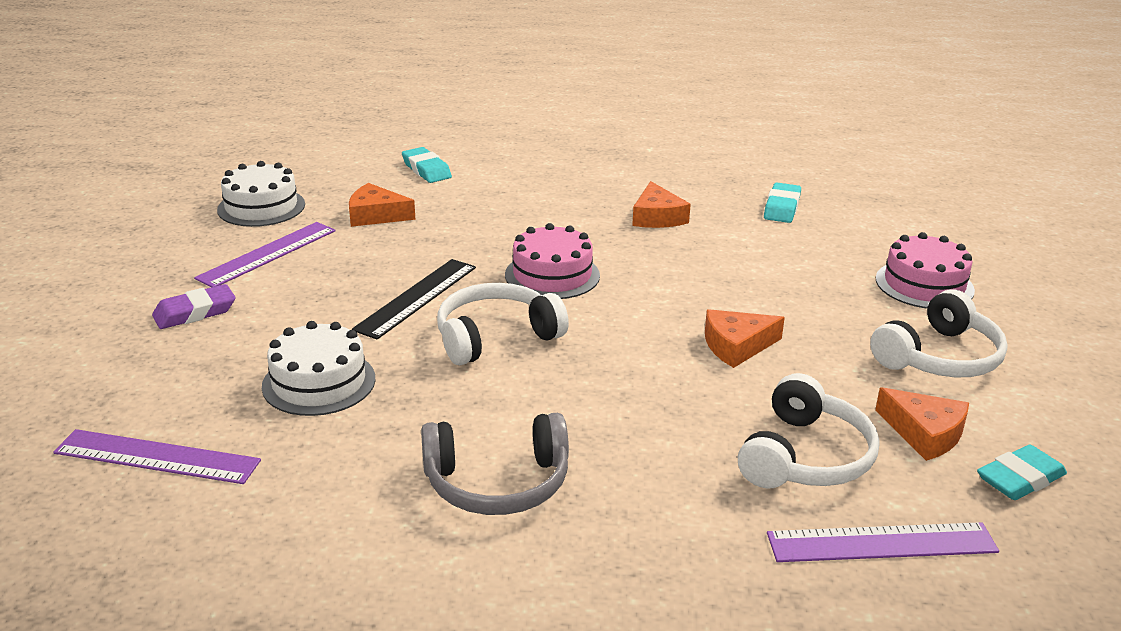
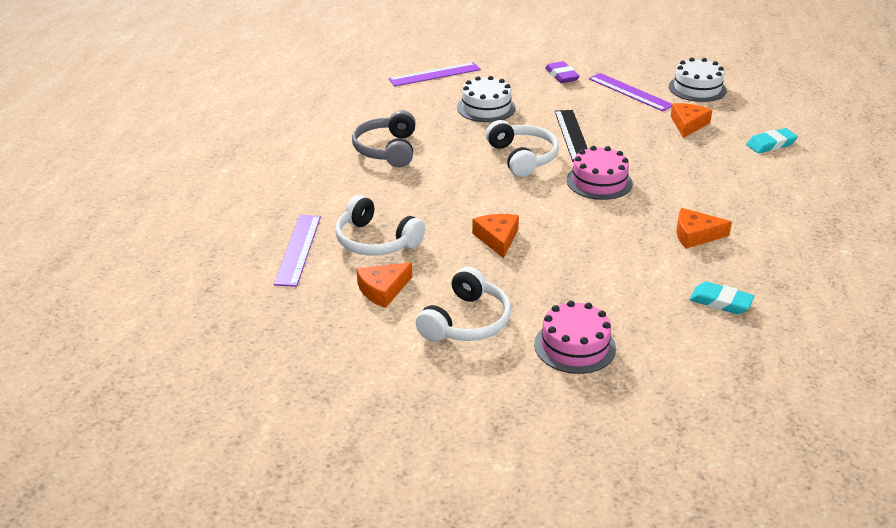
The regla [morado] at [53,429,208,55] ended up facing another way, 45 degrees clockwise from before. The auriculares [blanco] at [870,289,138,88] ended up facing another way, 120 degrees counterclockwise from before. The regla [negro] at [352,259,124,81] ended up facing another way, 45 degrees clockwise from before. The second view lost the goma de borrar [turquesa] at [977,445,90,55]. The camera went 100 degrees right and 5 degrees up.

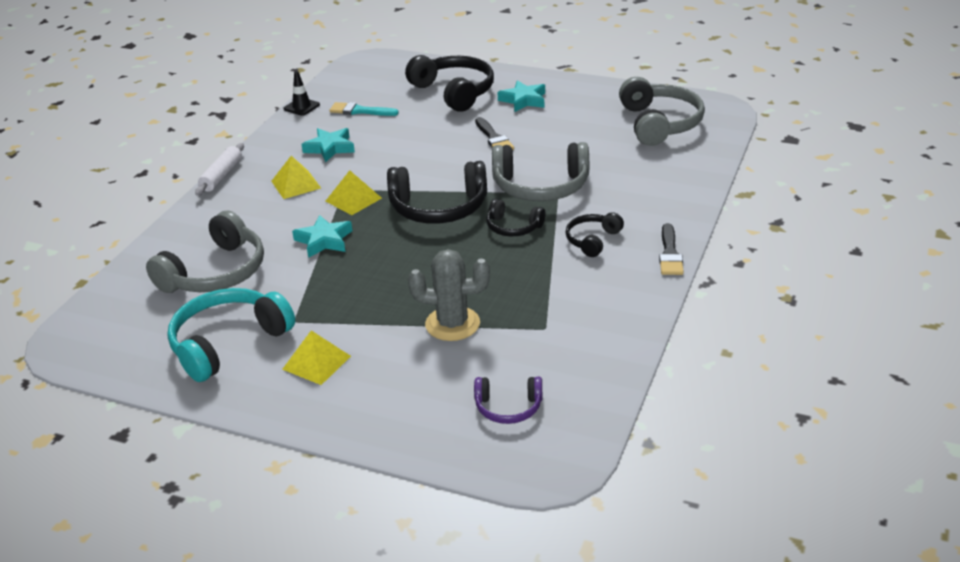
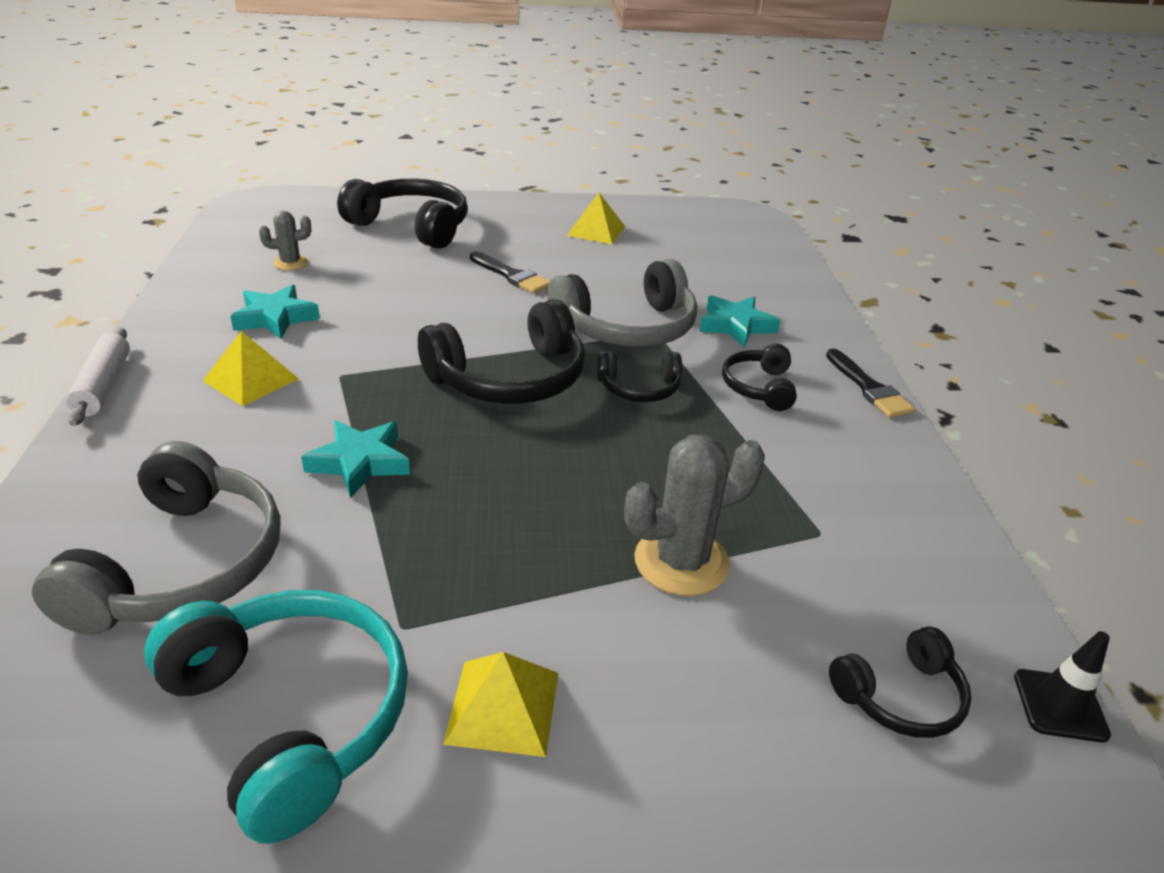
The auriculares [turquesa] at [167,288,128,94] ended up facing another way, 120 degrees clockwise from before. Where the pincel [turquesa] stood at [330,102,69,14], the cactus [gris] came to stand at [259,211,52,59]. The pirámide [amarillo] ended up elsewhere, having gone from [326,170,56,45] to [566,193,59,51]. The estrella [turquesa] ended up elsewhere, having gone from [497,80,48,32] to [699,295,81,52]. What was the auriculares [morado] at [474,377,68,47] turned into the auriculares [negro] at [829,626,143,112]. The cono de tráfico [negro] ended up elsewhere, having gone from [284,71,36,45] to [1014,631,97,112]. The second view lost the auriculares [gris] at [619,77,86,69]. The camera went 30 degrees left and 0 degrees up.

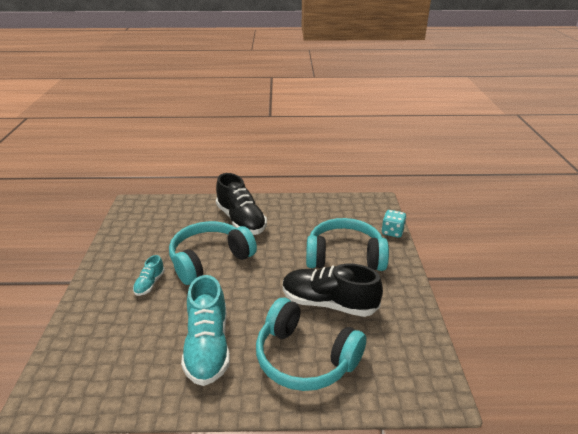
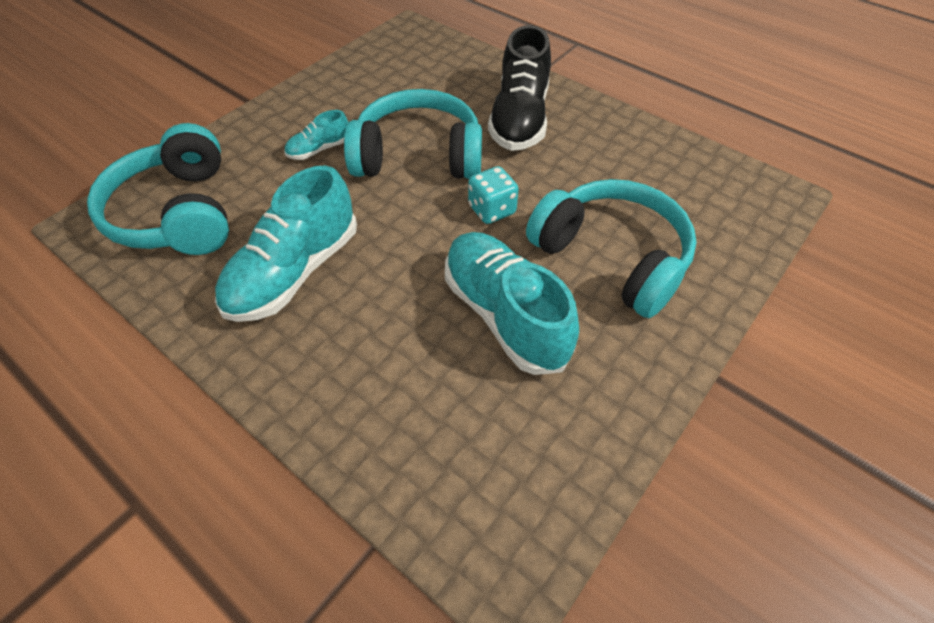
The auriculares [turquesa] ended up elsewhere, having gone from [256,298,110,93] to [87,123,142,132]. What was the zapato [negro] at [283,264,100,53] turned into the zapato [turquesa] at [445,232,134,143]. The dado [turquesa] ended up elsewhere, having gone from [381,210,26,28] to [468,166,51,58]. The camera went 40 degrees right and 20 degrees up.

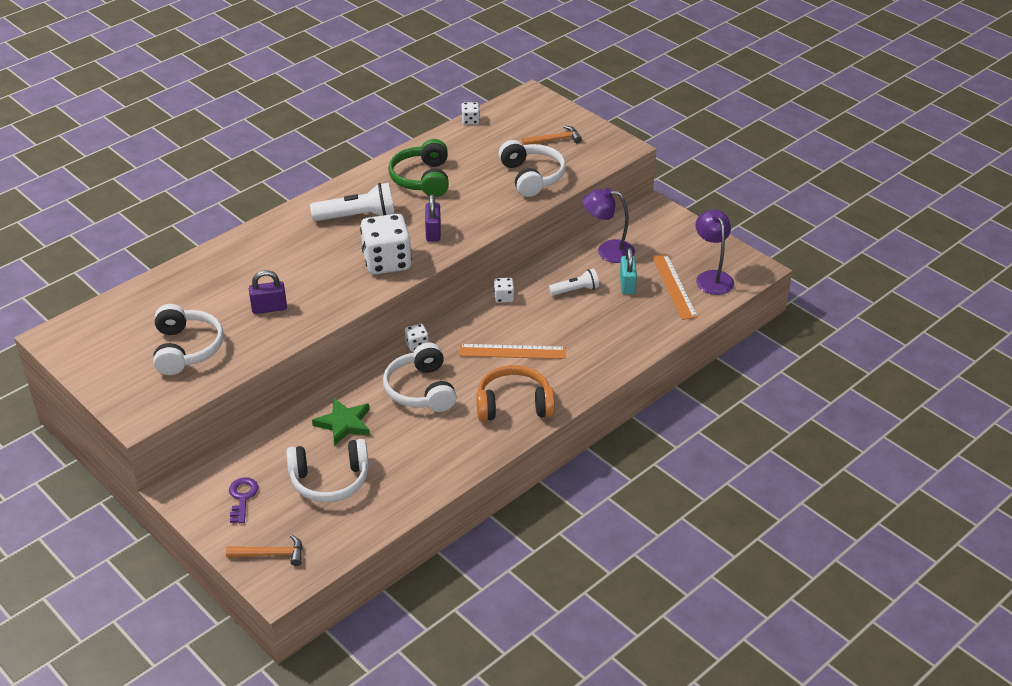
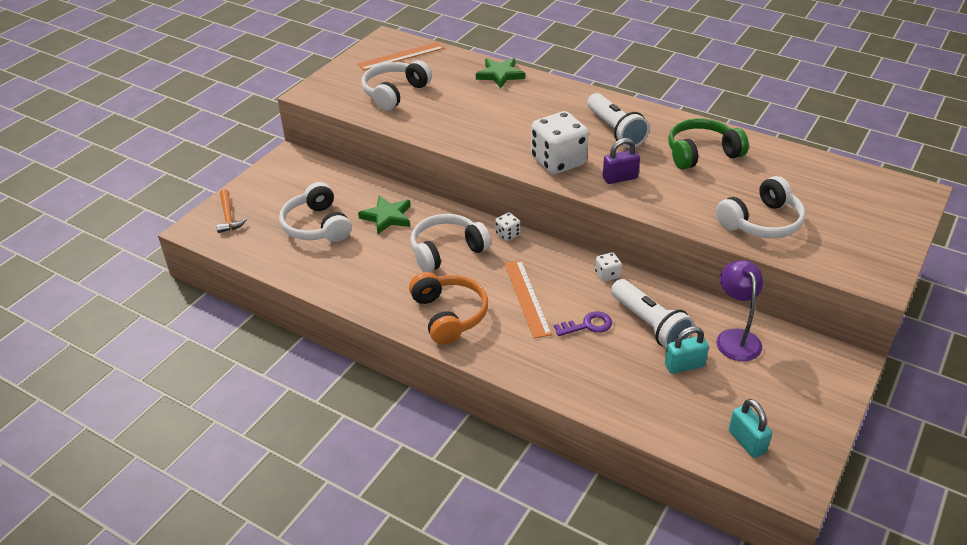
The regla [naranja] ended up elsewhere, having gone from [652,254,46,66] to [358,42,86,29]. The auriculares [blanco] at [153,304,71,71] ended up facing another way, 150 degrees clockwise from before. The second view gained the estrella [verde] at [476,58,49,30]. The llave [morado] ended up elsewhere, having gone from [229,477,29,46] to [554,311,58,25]. The size of the lámpara de mano [blanco] at [549,269,50,27] changed by a factor of 1.68. Where the lámpara [morado] stood at [696,209,38,86], the candado [turquesa] came to stand at [729,399,43,59]. The second view lost the candado [morado] at [249,270,38,44]. The second view lost the dado [blanco] at [461,102,19,23]. The second view lost the martillo [naranja] at [522,126,60,19]. The camera went 75 degrees right and 0 degrees up.

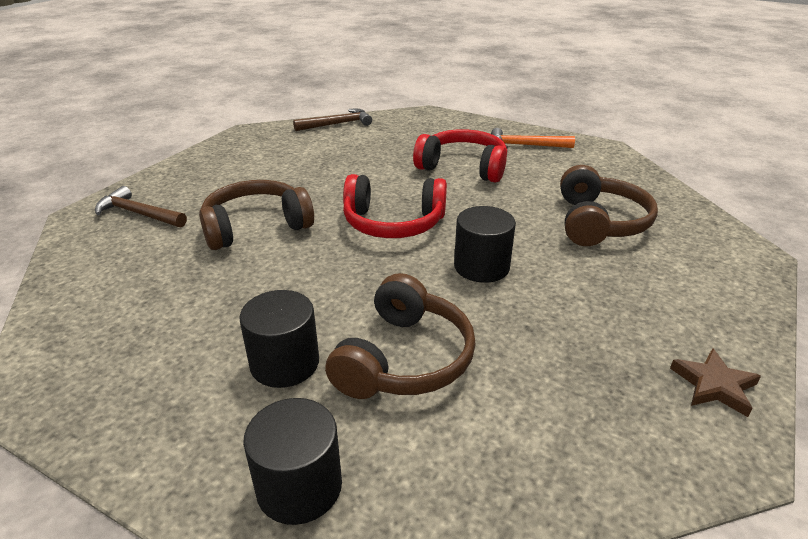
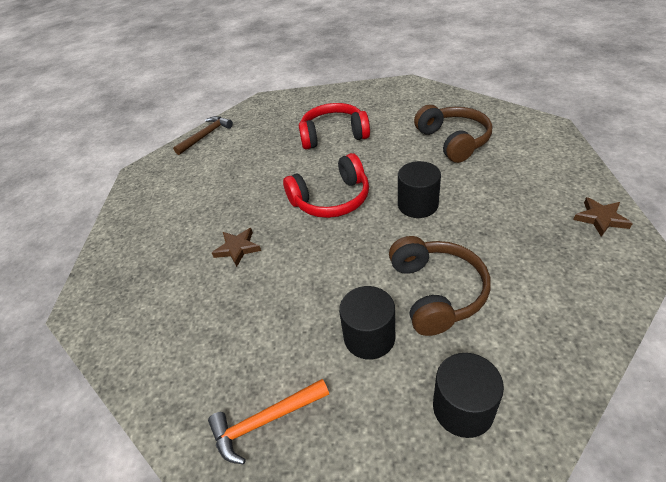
The martillo [naranja] ended up elsewhere, having gone from [491,128,84,21] to [208,379,121,85]. Where the auriculares [marrón] stood at [199,180,115,70], the estrella [marrón] came to stand at [212,228,49,39]. The second view lost the martillo [marrón] at [95,186,92,41]. The camera went 25 degrees left and 10 degrees up.

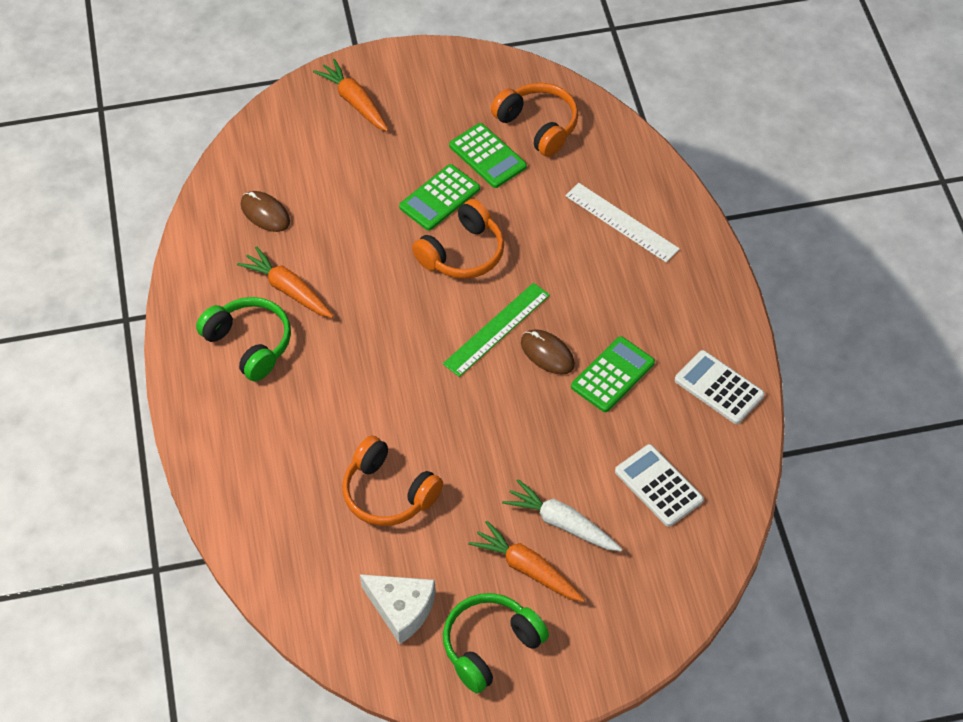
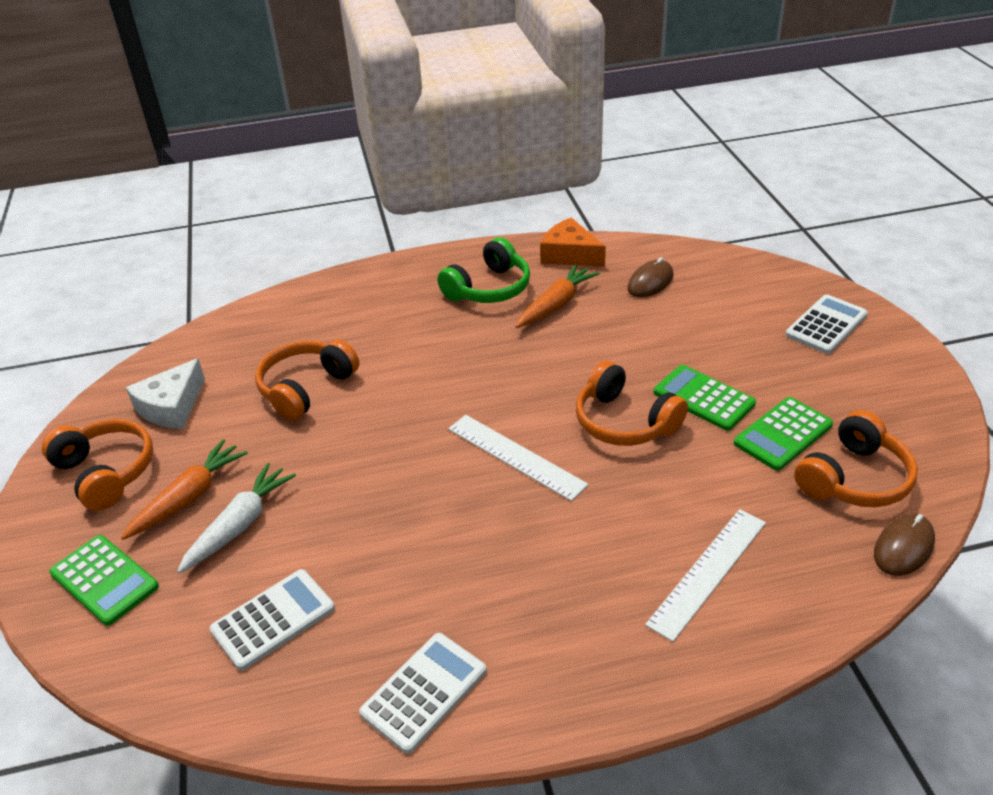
What was the auriculares [verde] at [443,593,106,100] turned into the auriculares [naranja] at [42,419,111,92]. The calculadora [verde] ended up elsewhere, having gone from [571,336,84,76] to [49,535,110,91]. What was the regla [verde] at [443,283,107,94] turned into the regla [blanco] at [448,415,141,86]. The second view gained the queso [naranja] at [540,218,66,49]. Where the zanahoria [naranja] stood at [313,59,75,73], the calculadora [blanco] came to stand at [785,294,83,60]. The ratón [marrón] ended up elsewhere, having gone from [521,329,54,46] to [874,514,61,62]. The camera went 90 degrees right and 15 degrees down.

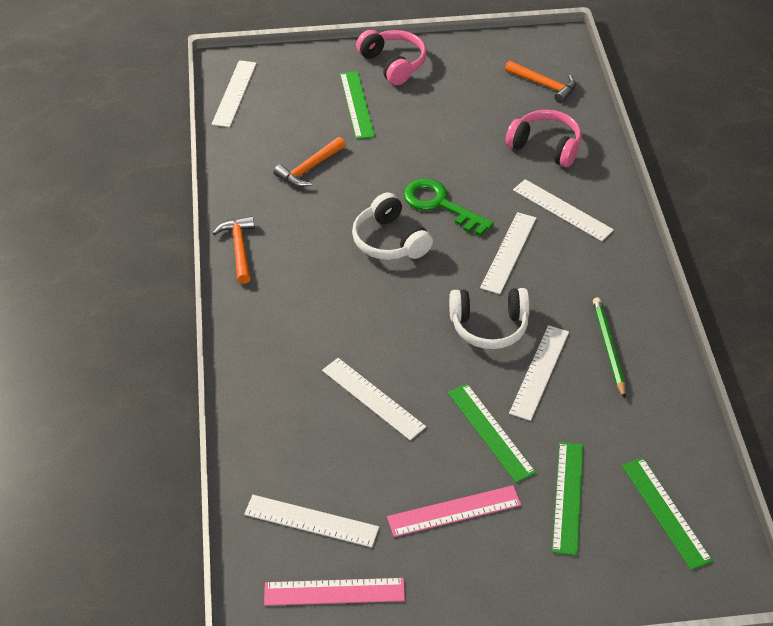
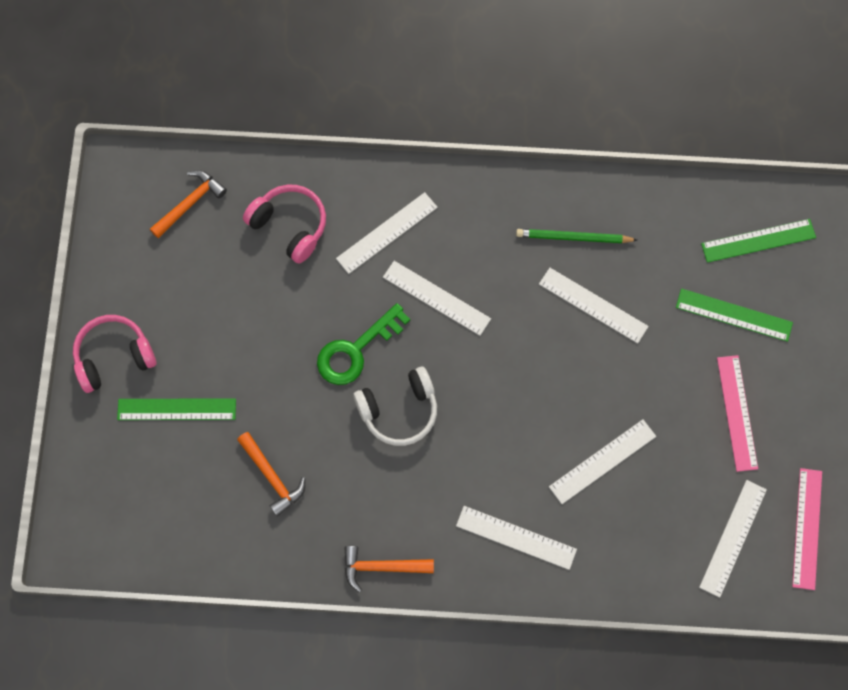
The auriculares [rosa] at [505,110,76,57] ended up facing another way, 90 degrees clockwise from before. The regla [blanco] ended up elsewhere, having gone from [212,60,45,67] to [456,506,121,64]. The second view lost the regla [verde] at [448,384,88,99]. The second view lost the auriculares [blanco] at [449,288,81,61]. The camera went 80 degrees left and 25 degrees up.

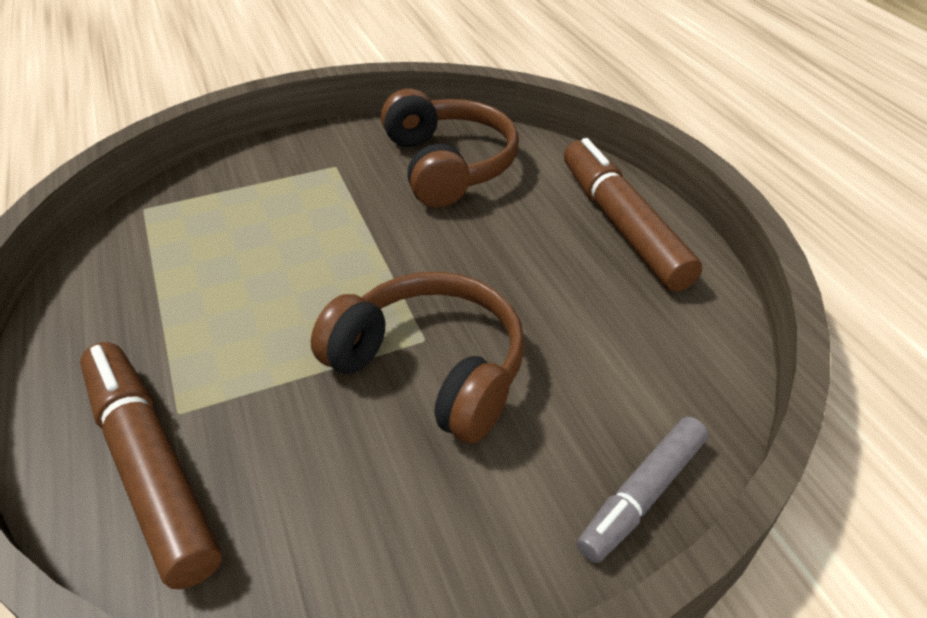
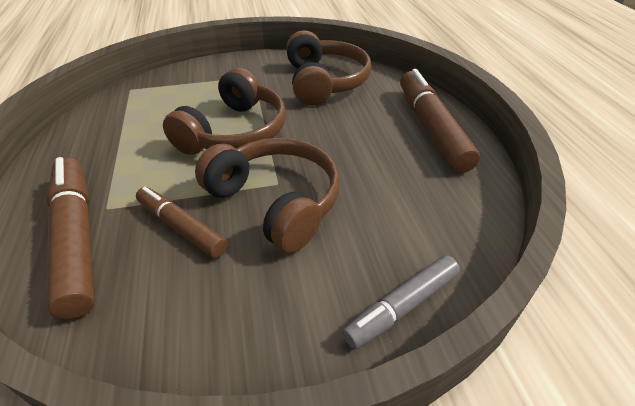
The second view gained the rotulador [marrón] at [136,187,91,71]. The second view gained the auriculares [marrón] at [163,68,123,87]. The camera went 10 degrees right and 0 degrees up.

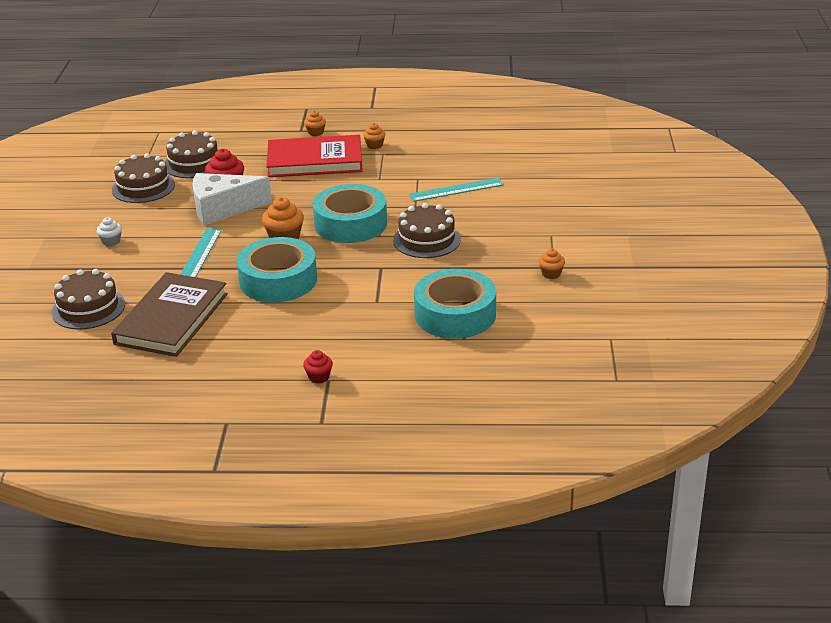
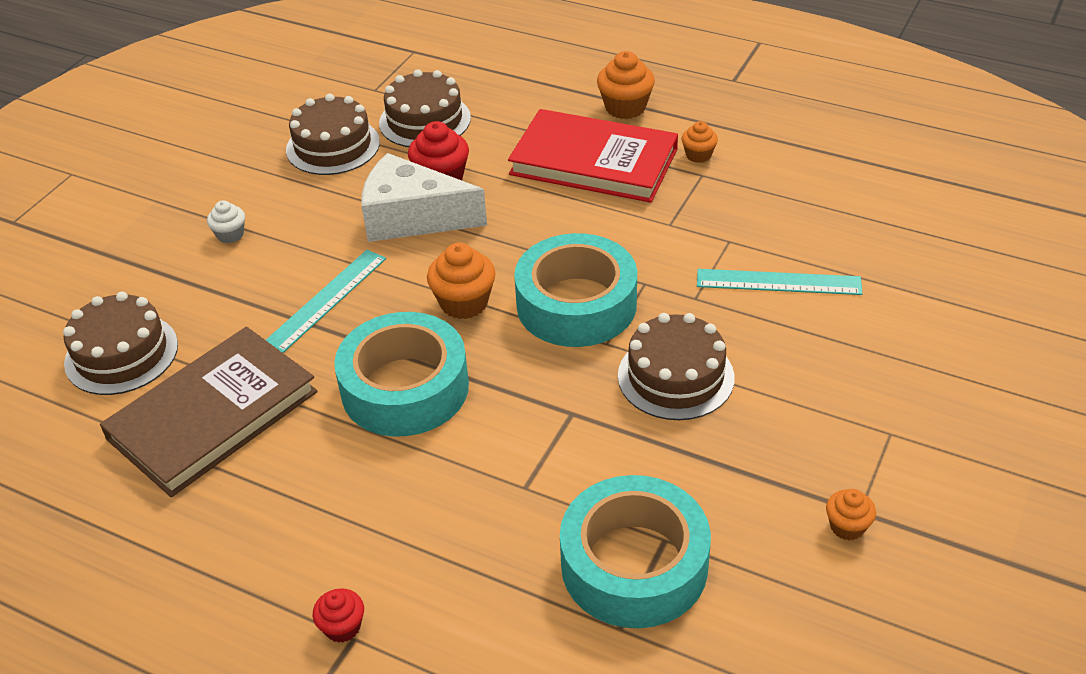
The size of the magdalena [naranja] at [304,110,22,26] changed by a factor of 1.67. The camera went 25 degrees right and 10 degrees up.

